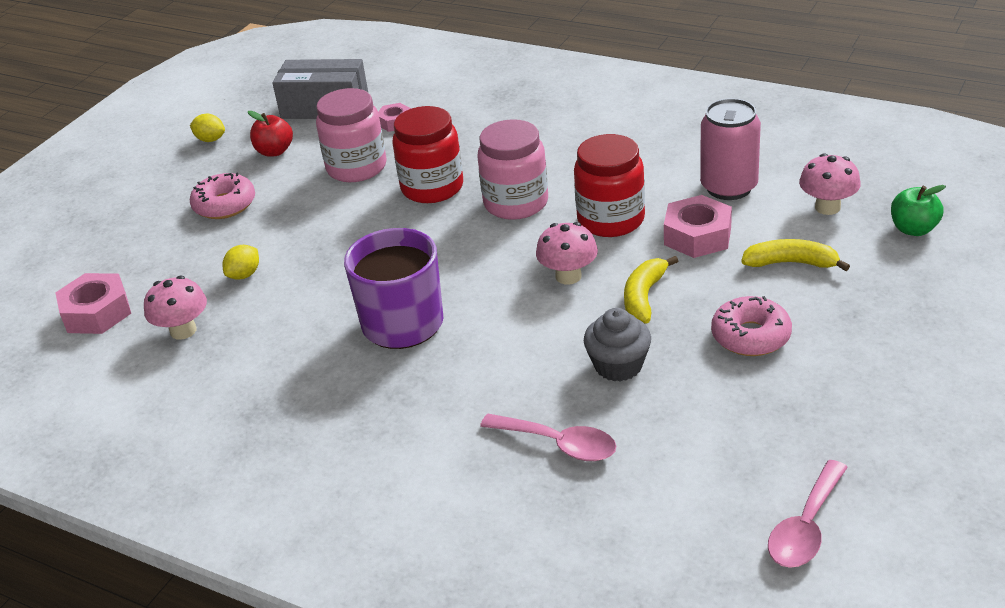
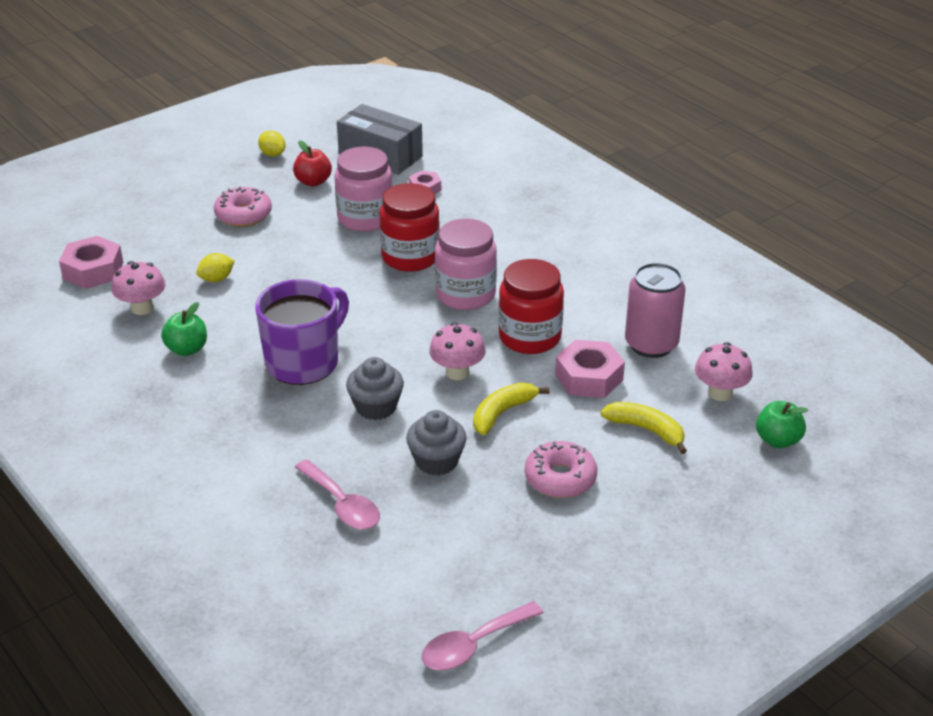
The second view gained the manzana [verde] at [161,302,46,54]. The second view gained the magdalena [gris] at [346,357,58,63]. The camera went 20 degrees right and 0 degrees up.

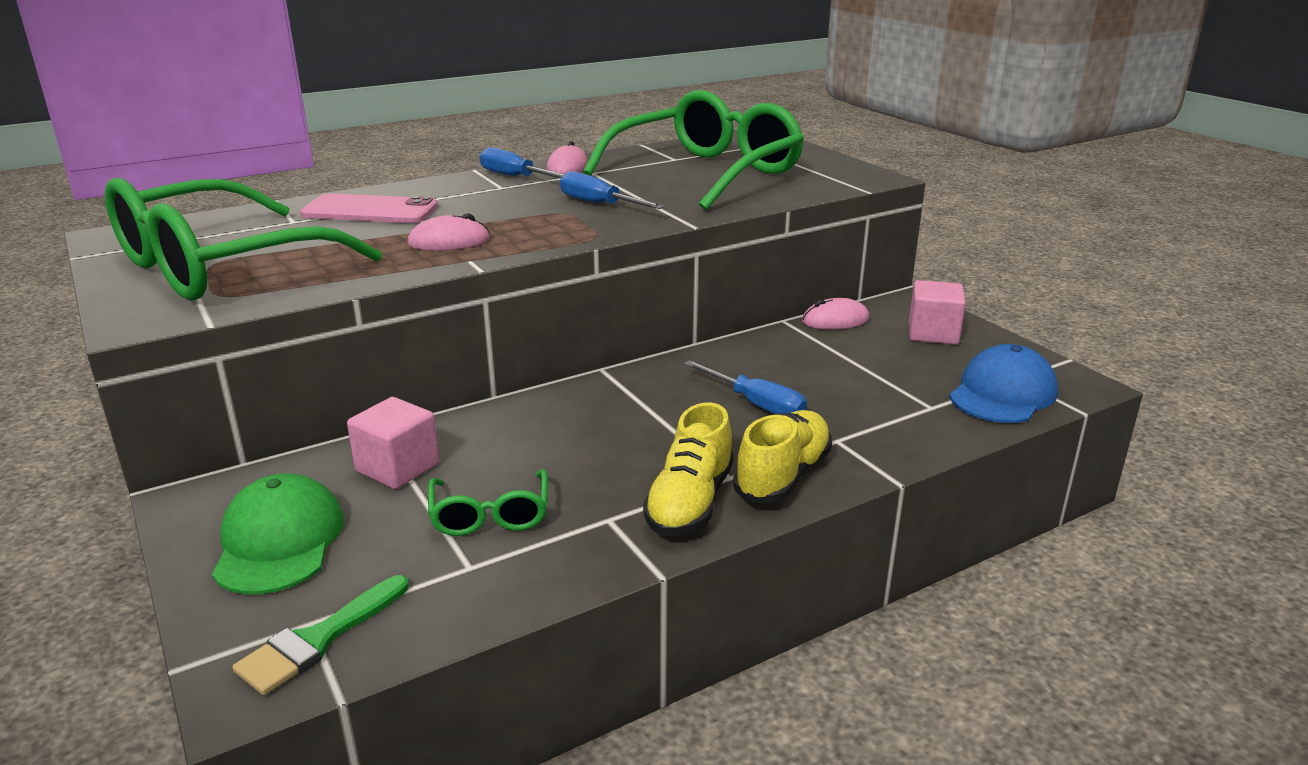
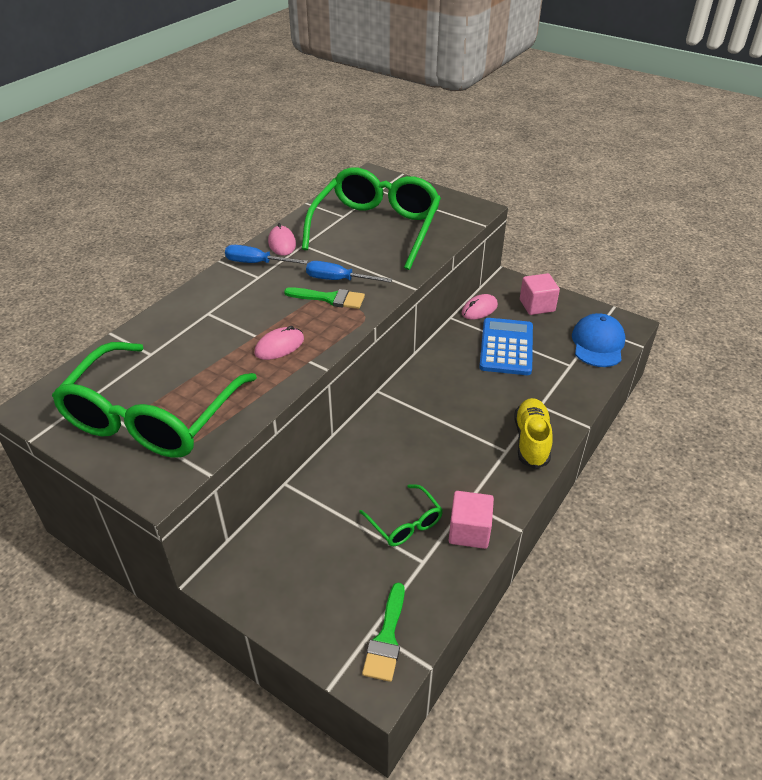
The second view gained the pincel [verde] at [284,287,81,22]. The cubo [rosa] ended up elsewhere, having gone from [347,397,92,92] to [449,491,45,58]. The second view gained the calculadora [azul] at [479,318,54,57]. The second view lost the gorra [verde] at [212,474,132,120]. The second view lost the móvil [rosa] at [300,193,138,30]. The second view lost the zapato [amarillo] at [643,402,91,134]. The second view lost the destornillador [azul] at [684,360,123,54]. The camera went 25 degrees left and 15 degrees up.

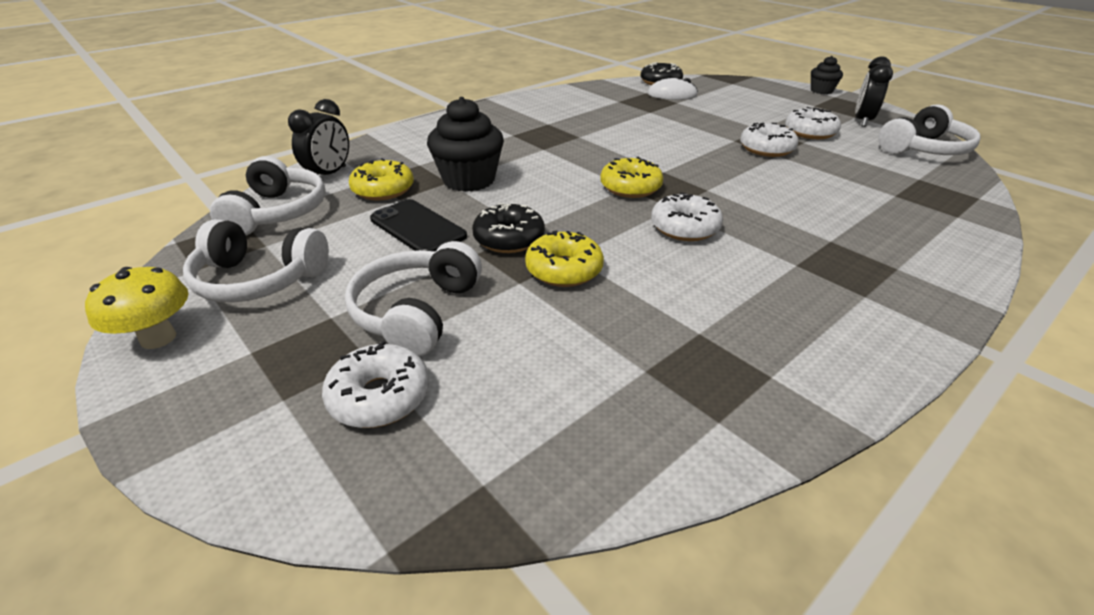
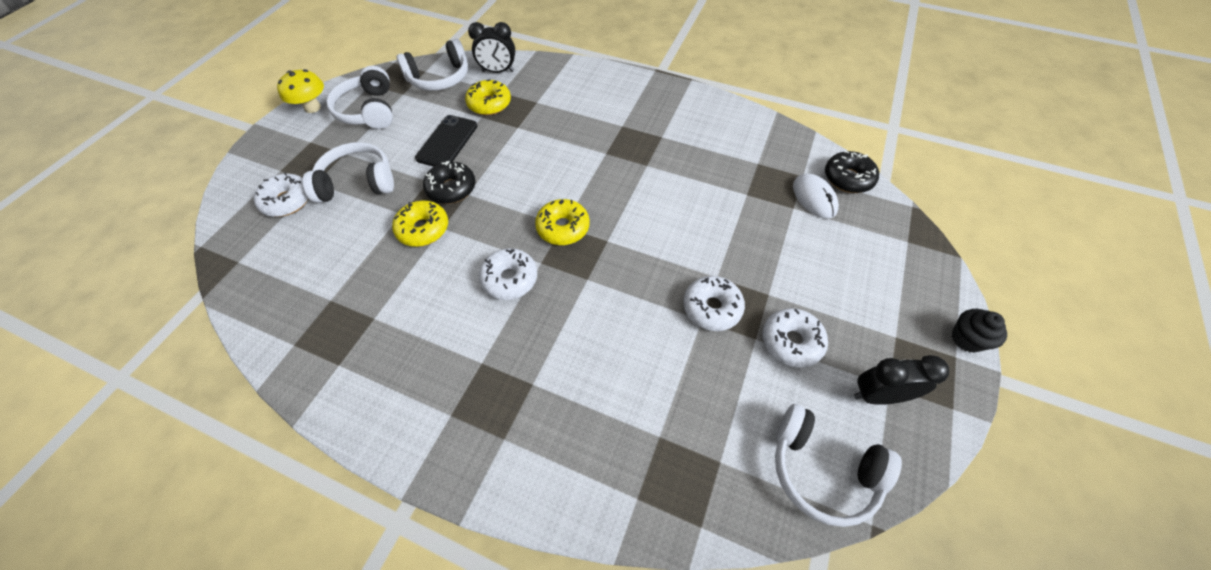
The second view lost the magdalena [negro] at [427,97,77,95]. The camera went 65 degrees right and 20 degrees up.

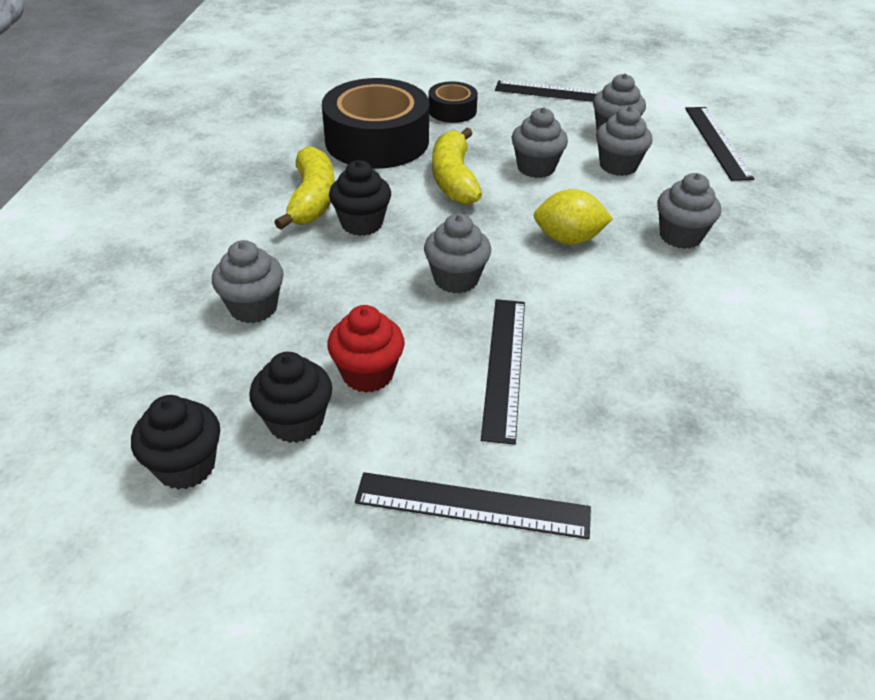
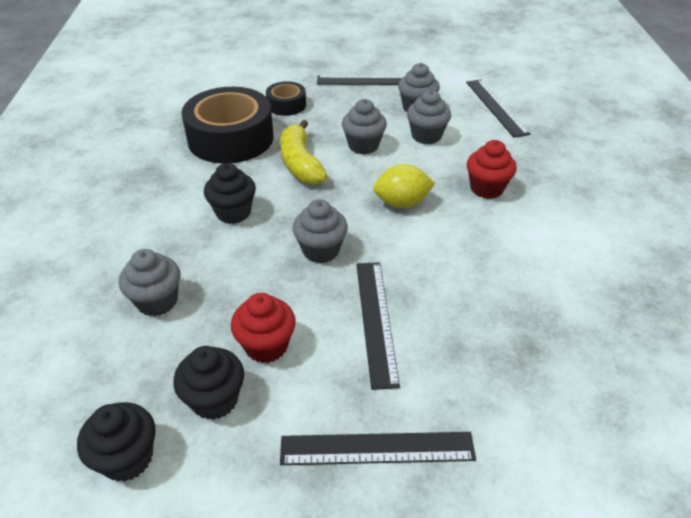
What was the magdalena [gris] at [657,173,64,76] turned into the magdalena [rojo] at [467,140,49,59]. The second view lost the plátano [amarillo] at [274,146,61,84]. The camera went 10 degrees left and 0 degrees up.

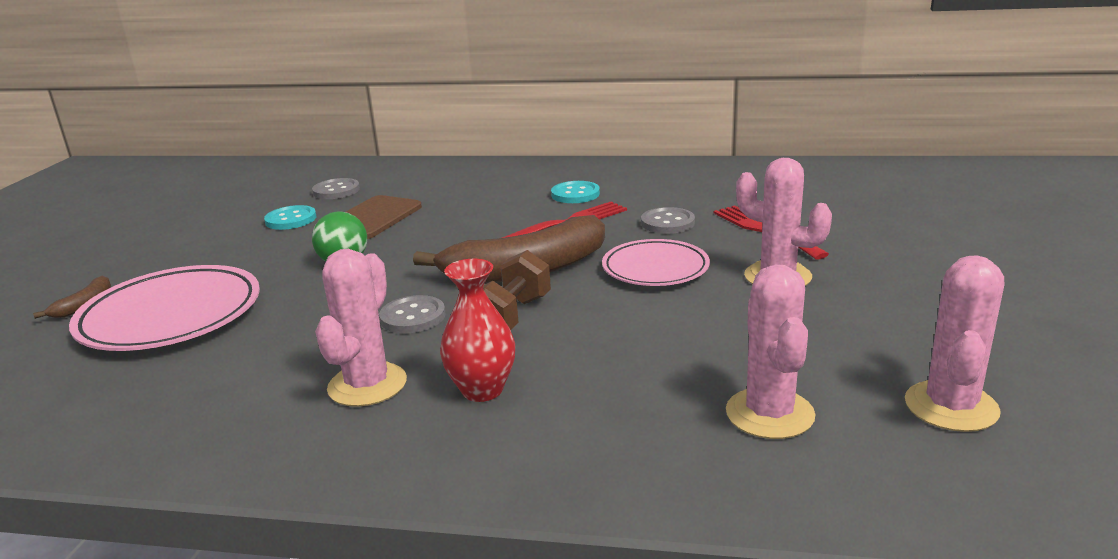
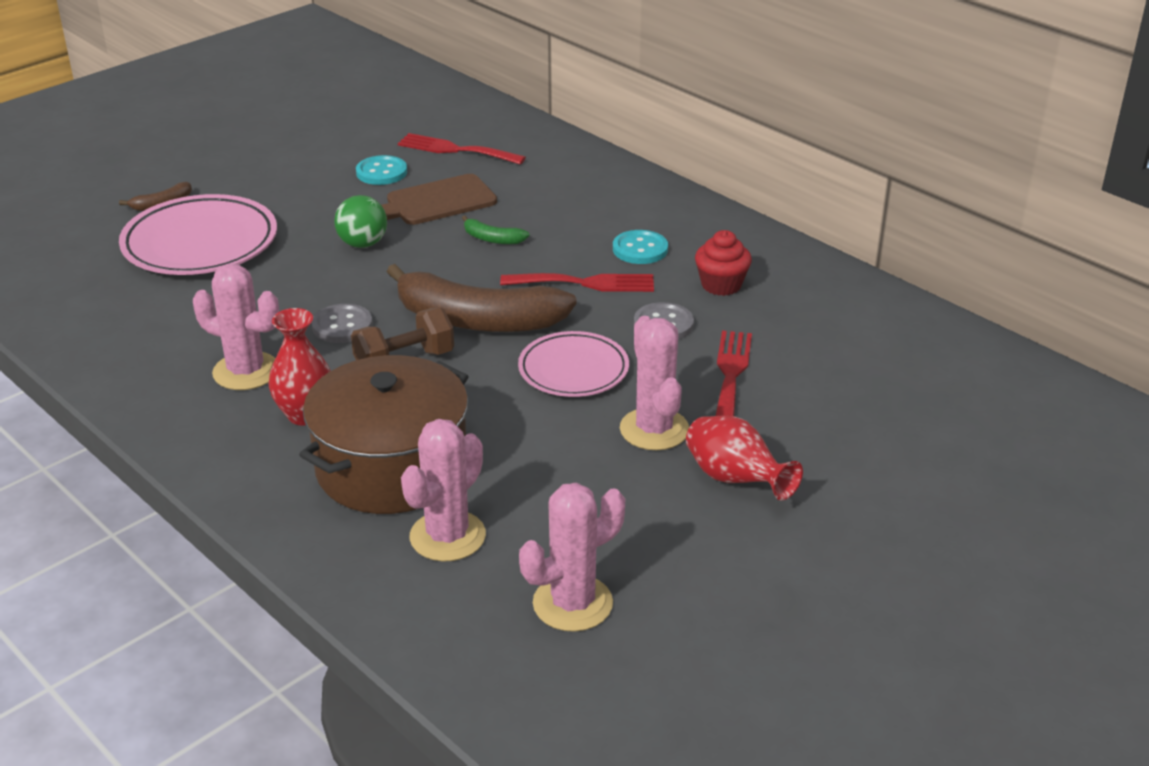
The cactus [rosa] at [315,249,92,158] ended up facing another way, 60 degrees clockwise from before. The second view gained the olla [marrón] at [299,355,170,159]. Where the botón [gris] stood at [312,178,48,21], the tenedor [rojo] came to stand at [398,133,128,32]. The second view gained the plátano [verde] at [462,215,68,29]. The second view gained the florero [rojo] at [686,416,117,85]. The second view gained the magdalena [rojo] at [695,230,57,66]. The camera went 35 degrees right and 10 degrees up.

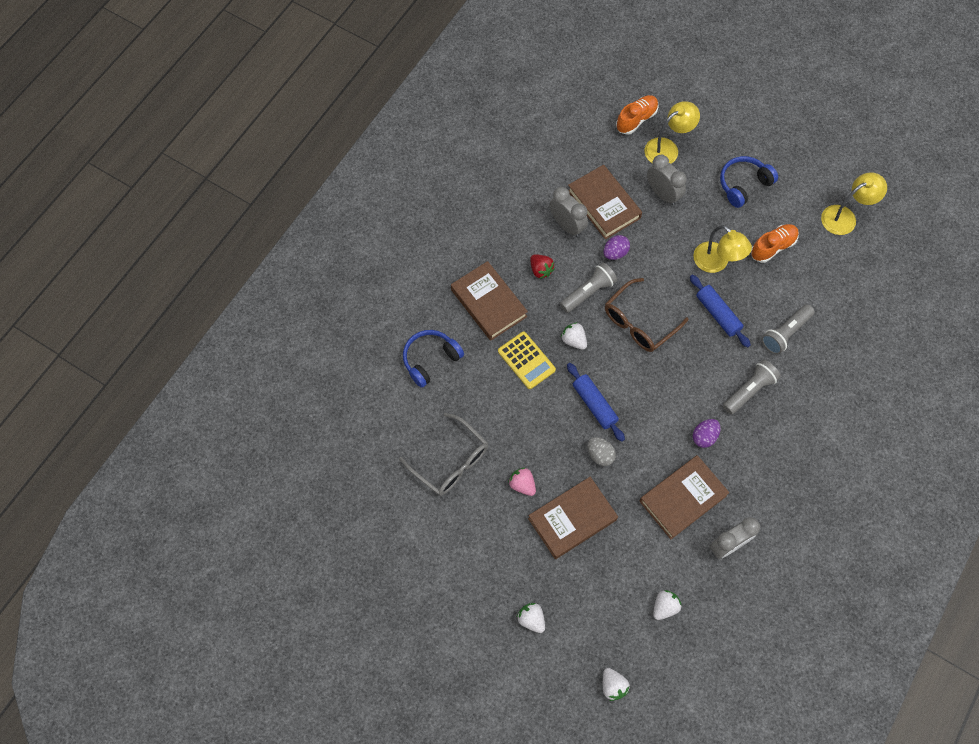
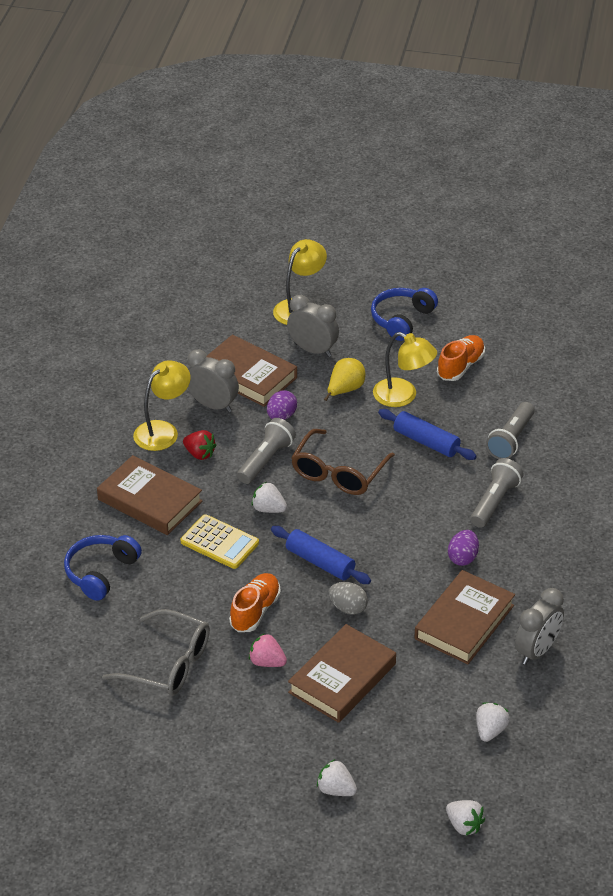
The lámpara [amarillo] ended up elsewhere, having gone from [821,172,66,63] to [133,360,58,91]. The zapato [naranja] ended up elsewhere, having gone from [616,95,42,40] to [229,573,52,59]. The second view gained the pera [amarillo] at [324,358,42,43]. The camera went 20 degrees left and 25 degrees down.

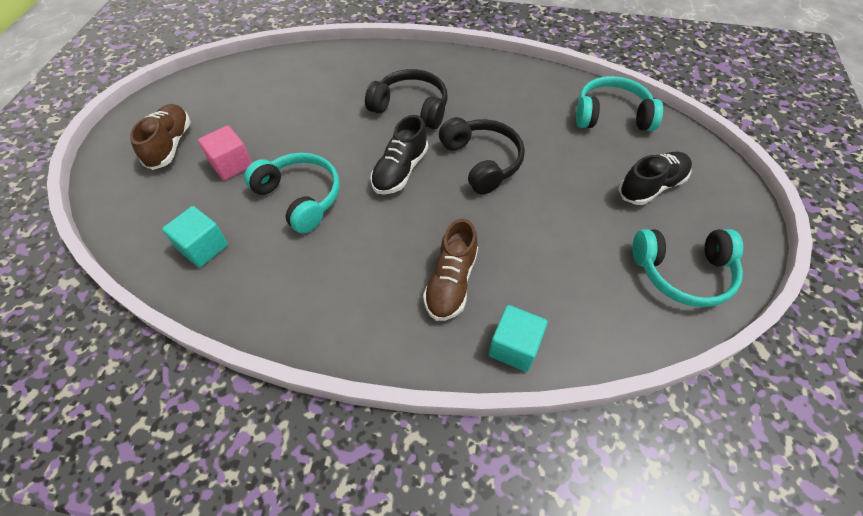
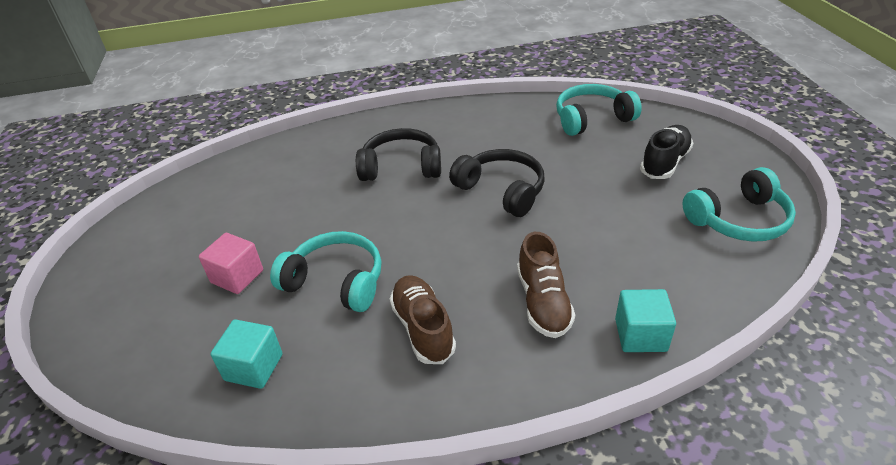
The zapato [marrón] ended up elsewhere, having gone from [130,104,61,66] to [389,275,67,89]. The second view lost the zapato [negro] at [370,115,58,80]. The camera went 20 degrees left and 15 degrees down.

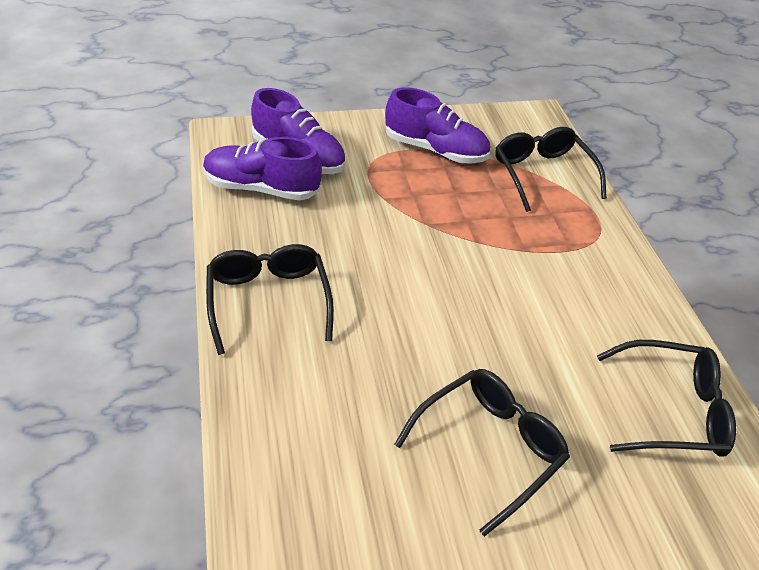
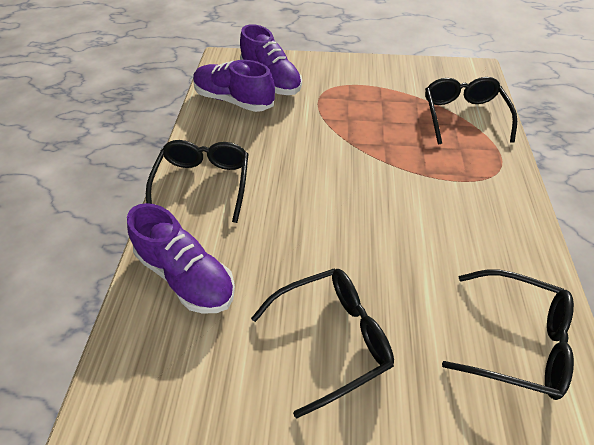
The zapato [morado] ended up elsewhere, having gone from [385,87,105,77] to [127,203,108,111]. The camera went 20 degrees right and 5 degrees up.

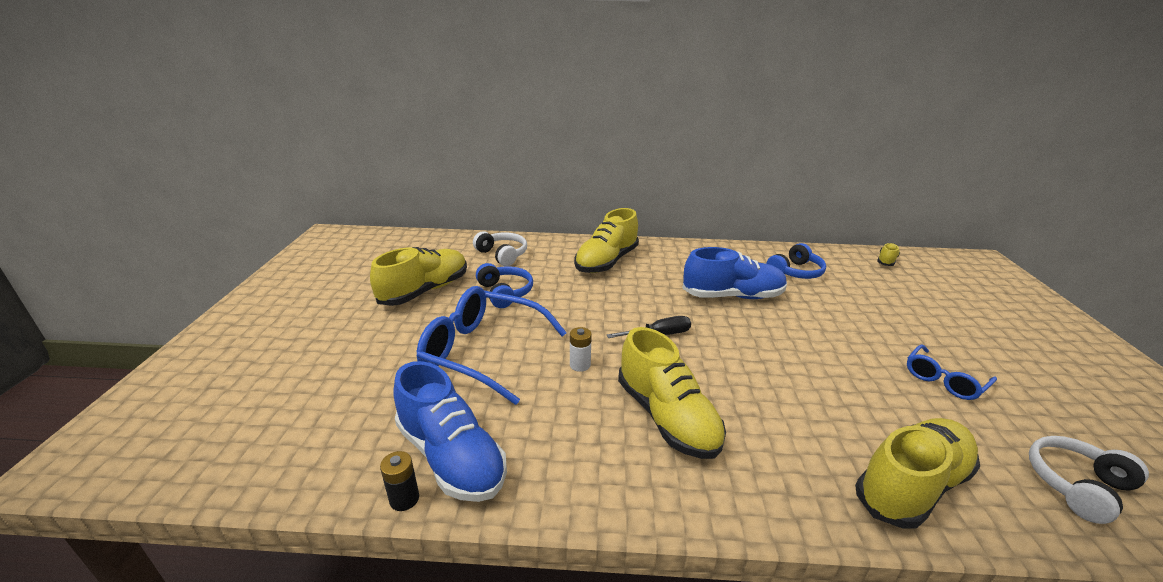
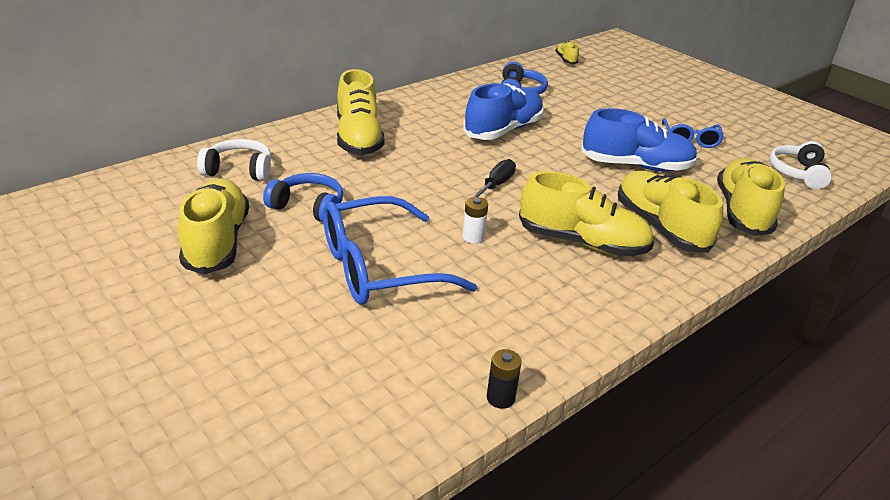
The zapato [azul] ended up elsewhere, having gone from [393,361,114,141] to [581,108,117,64]. The second view gained the zapato [amarillo] at [618,171,105,82]. The camera went 45 degrees left and 5 degrees up.

